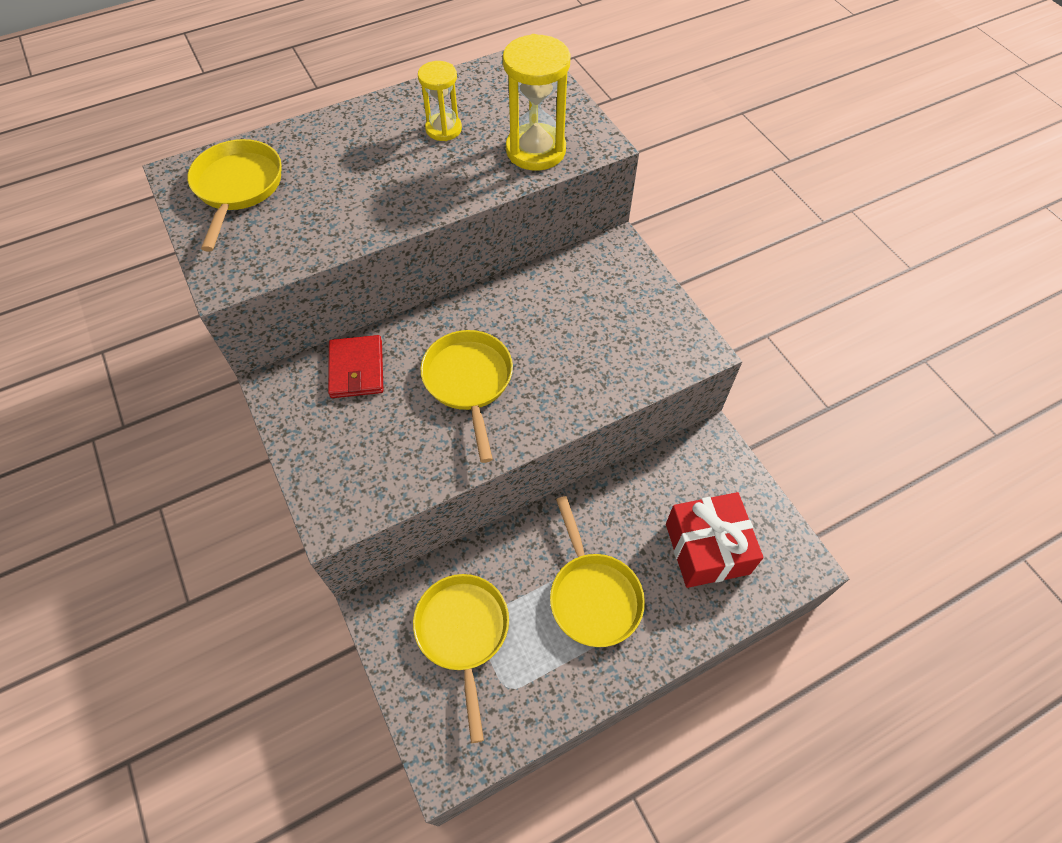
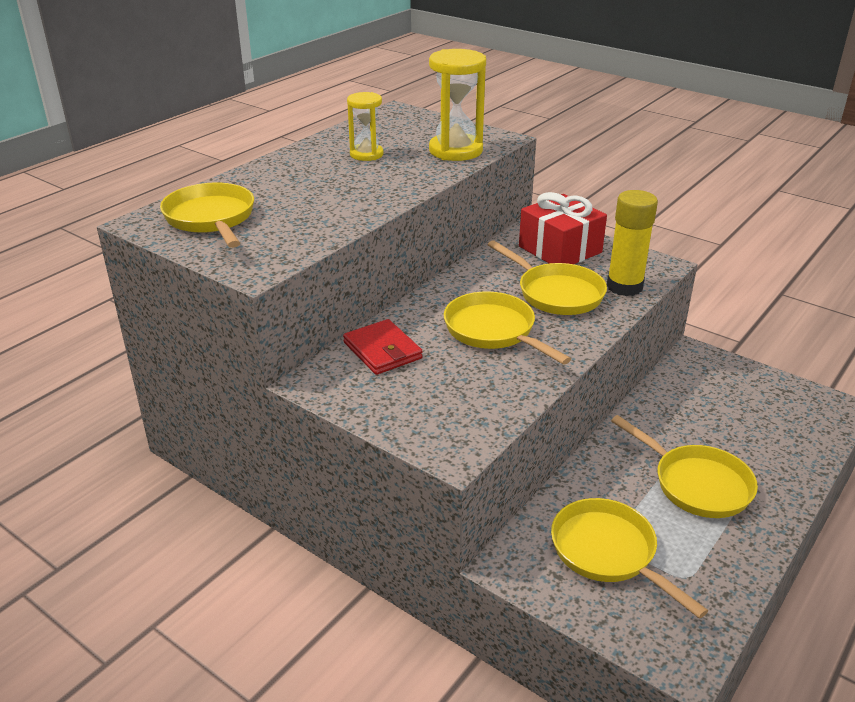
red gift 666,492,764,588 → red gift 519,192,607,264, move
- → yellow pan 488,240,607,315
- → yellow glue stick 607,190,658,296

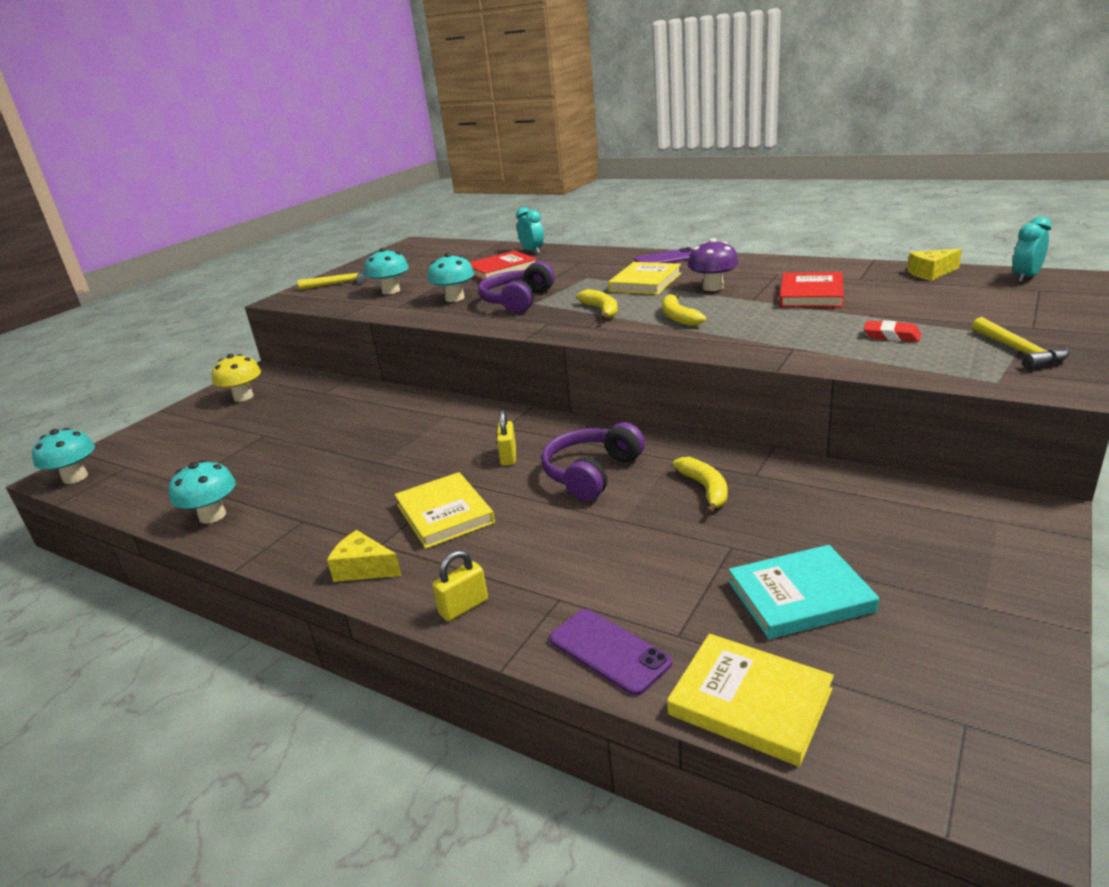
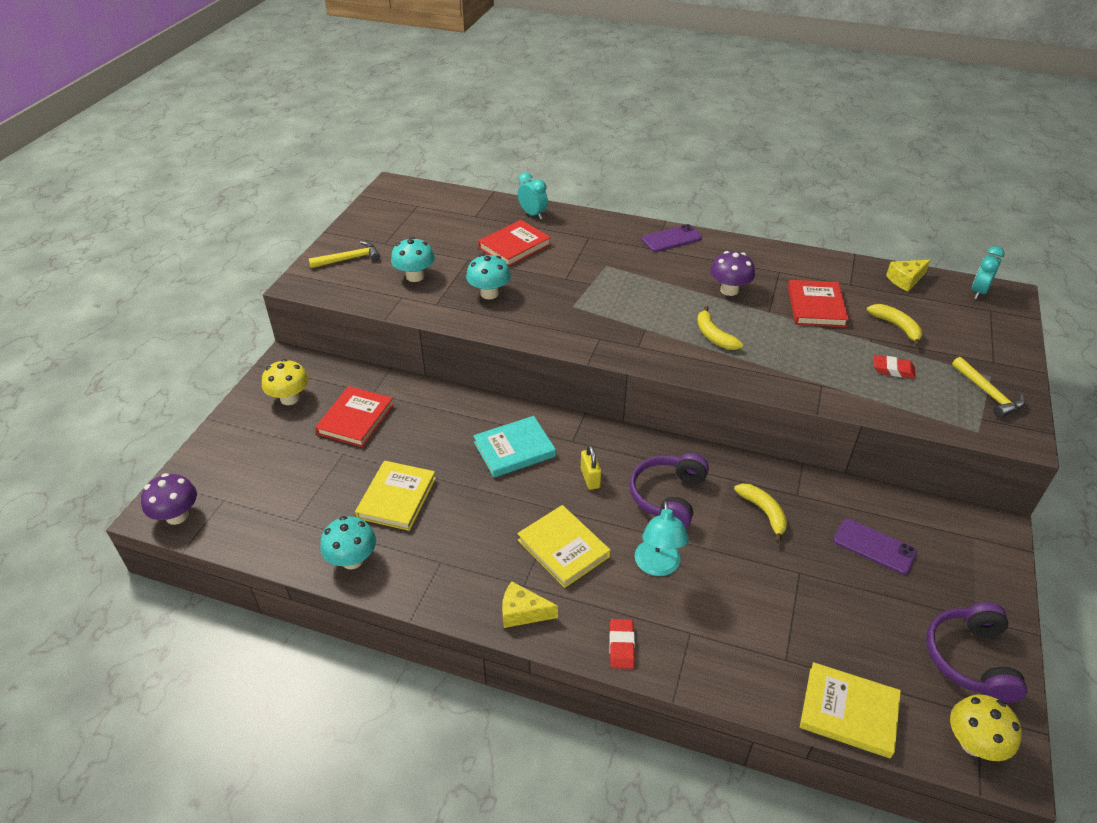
turquoise mushroom 32,428,95,484 → purple mushroom 141,473,197,525
yellow padlock 432,550,488,621 → red eraser 609,619,635,669
purple headphones 478,261,555,313 → purple headphones 926,602,1027,703, move
purple phone 549,609,672,696 → purple phone 833,518,917,575, move
yellow banana 576,289,618,320 → yellow banana 867,304,922,347, move
yellow book 608,262,681,295 → yellow book 355,461,436,531, move
turquoise book 728,545,879,639 → turquoise book 473,416,556,477, move
- → red book 315,386,394,447
- → turquoise lamp 635,500,689,576
- → yellow mushroom 950,694,1022,761

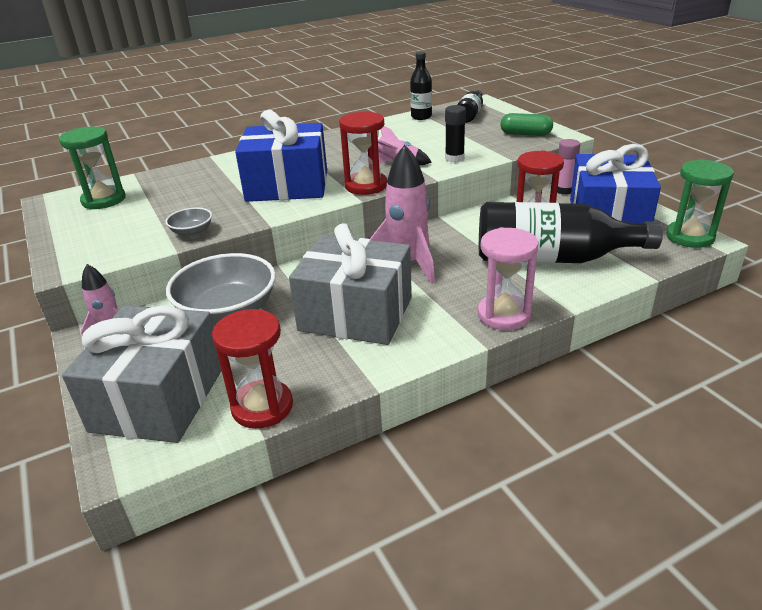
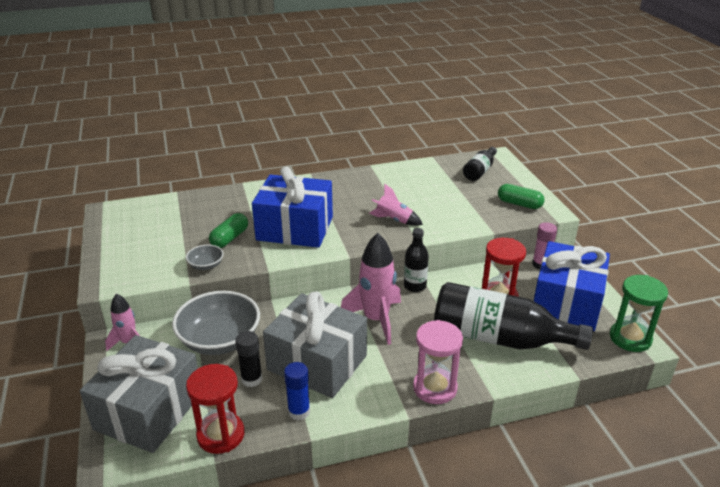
green hourglass 59,127,126,210 → -
red hourglass 339,111,387,195 → -
black bottle 410,52,432,120 → black bottle 404,228,429,292, move
black glue stick 445,105,466,163 → black glue stick 235,331,262,387, move
- → green capsule 209,213,248,248
- → blue glue stick 284,362,310,420

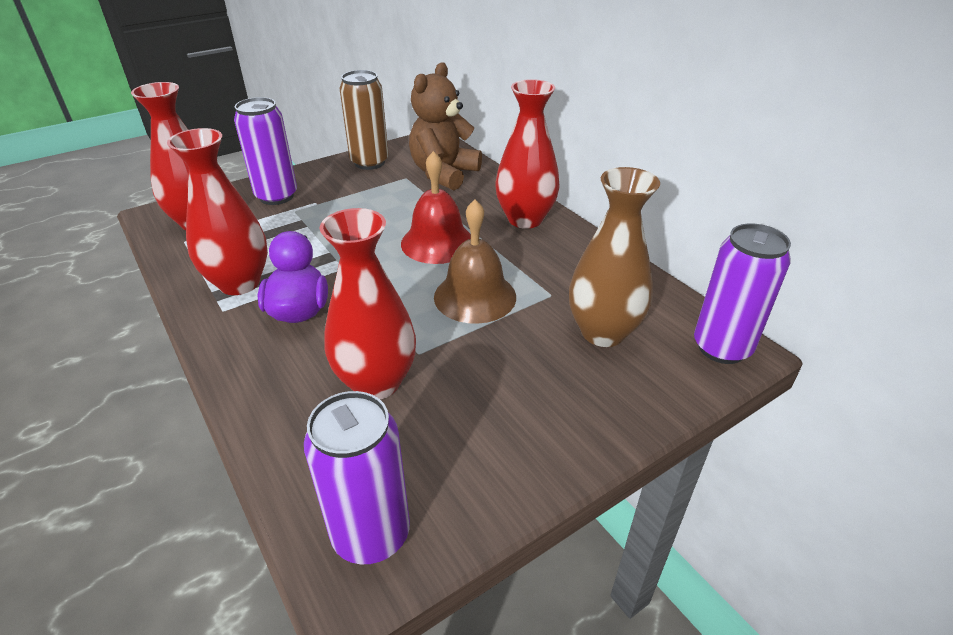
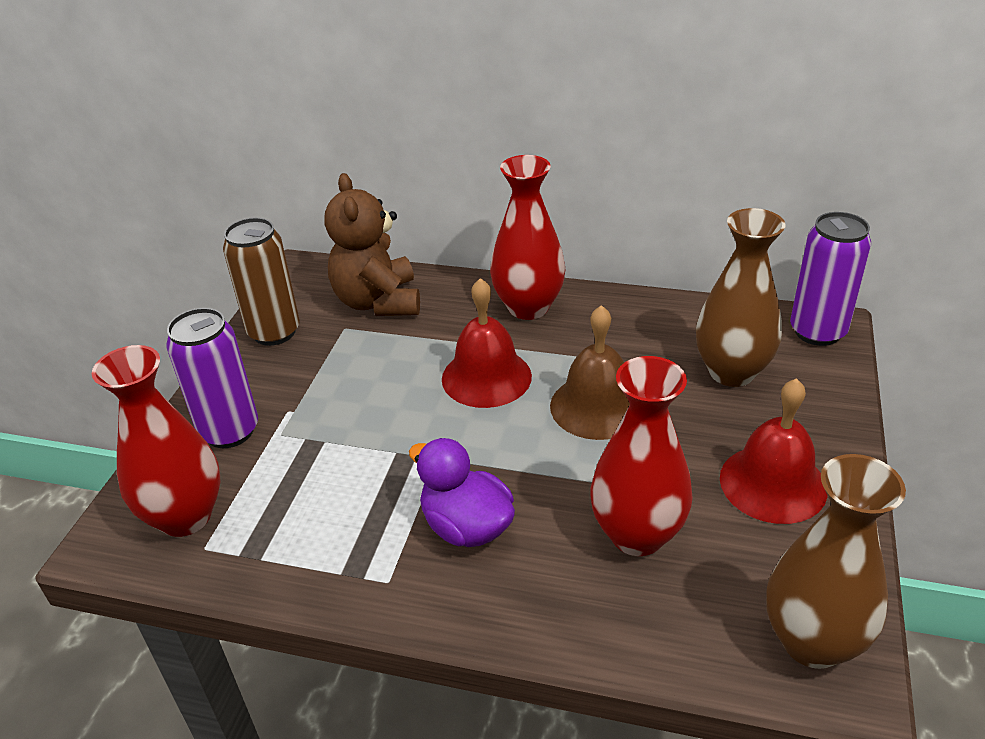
red vase 167,128,268,295 → -
purple can 304,391,410,564 → brown vase 766,454,906,669
- → red bell 720,378,828,524

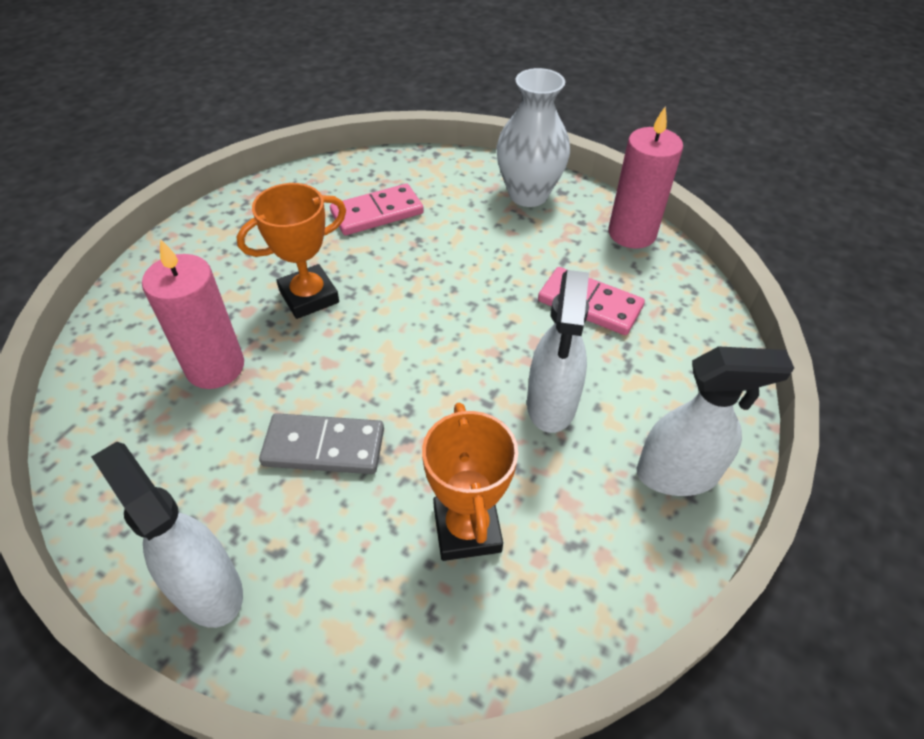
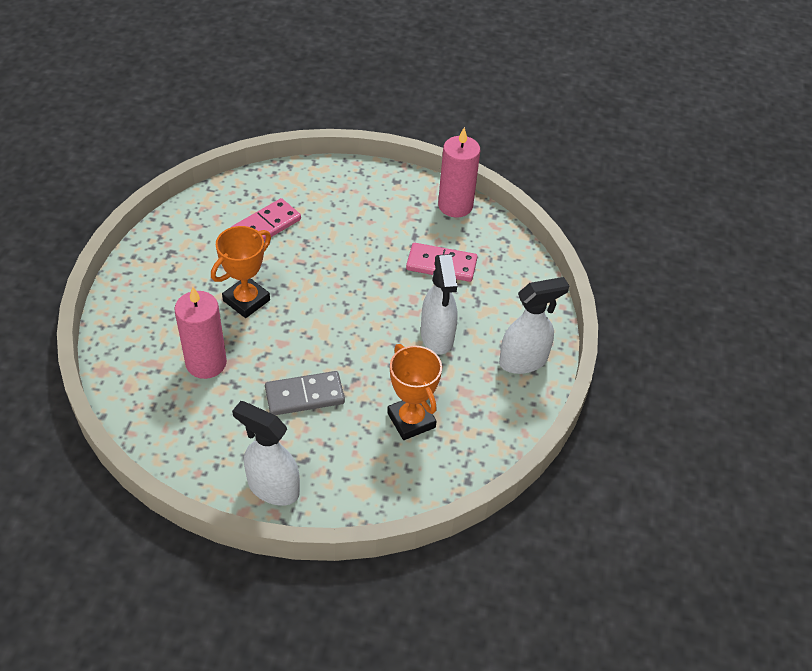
white vase 496,68,570,207 → -

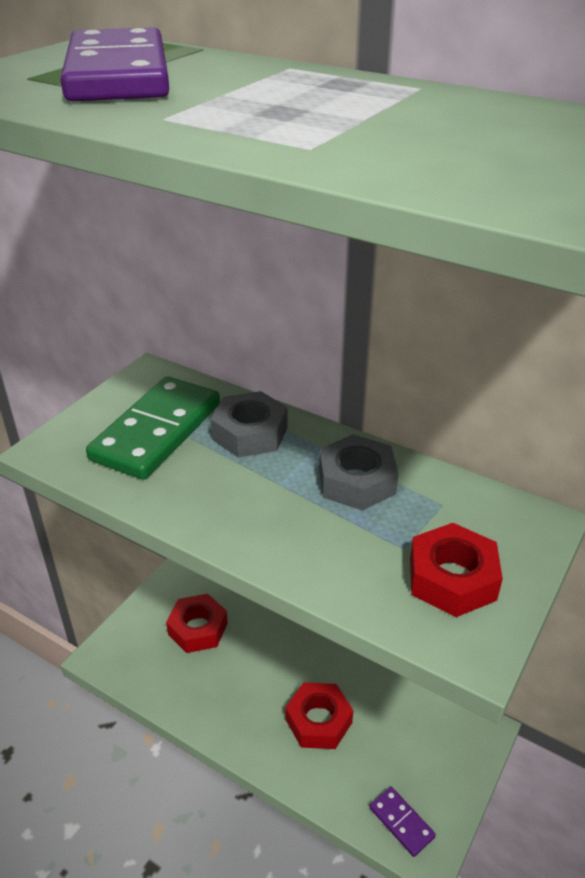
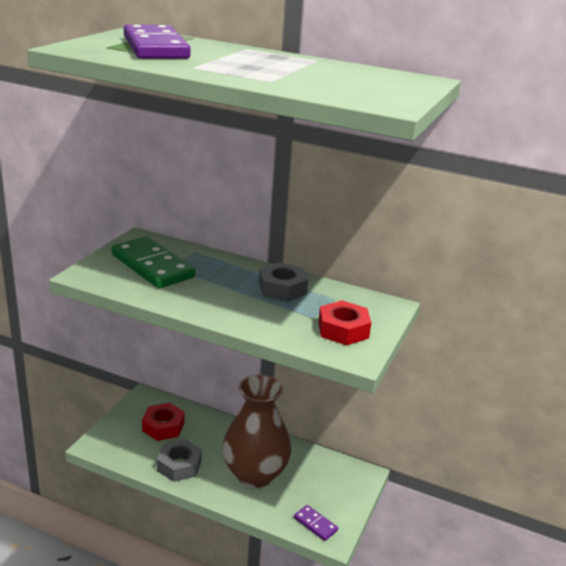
green domino 86,377,220,480 → green domino 112,237,195,289, 60 degrees counterclockwise
grey nut 210,391,288,458 → grey nut 157,439,202,482, move
red nut 285,682,353,749 → brown vase 222,374,291,488

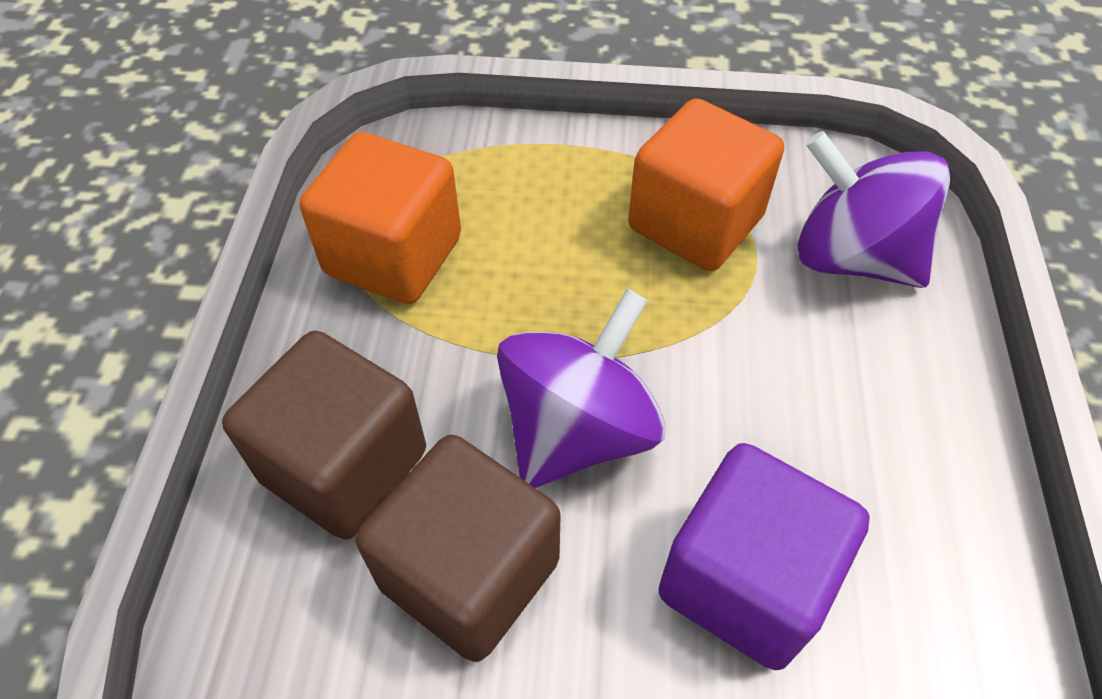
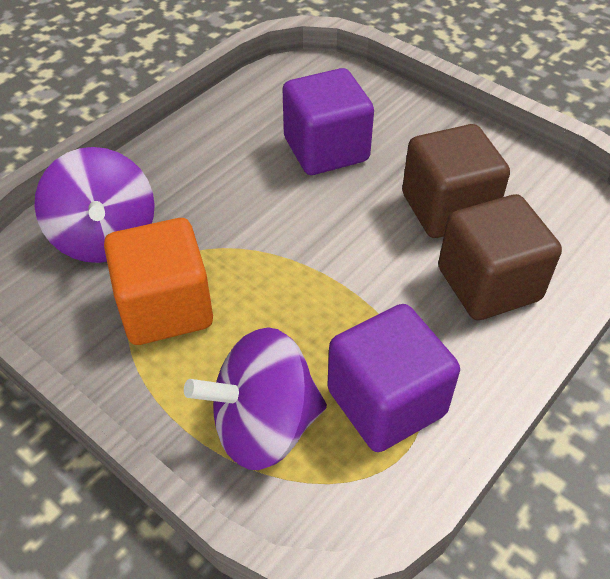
orange cube 300,132,461,304 → purple cube 327,304,460,452
purple spinning top 497,289,666,488 → purple spinning top 184,327,327,470, move

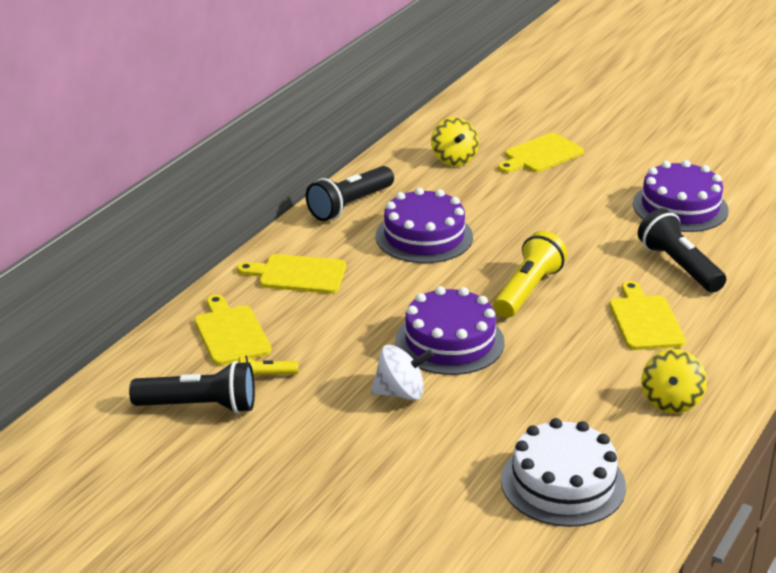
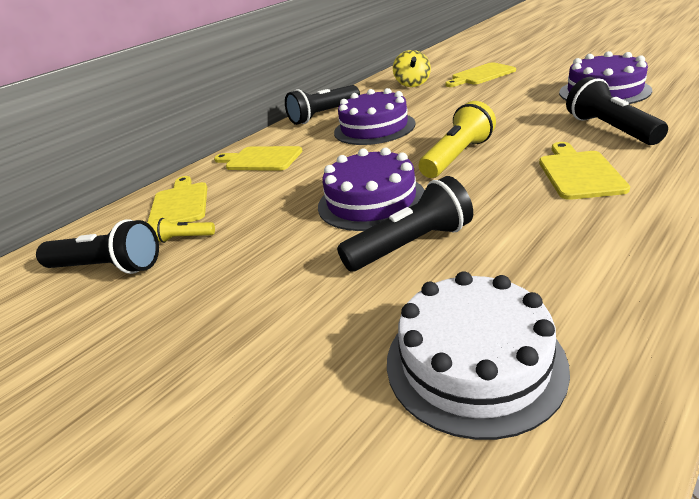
white spinning top 371,345,434,400 → -
yellow spinning top 641,349,707,413 → -
- → black flashlight 337,176,473,271

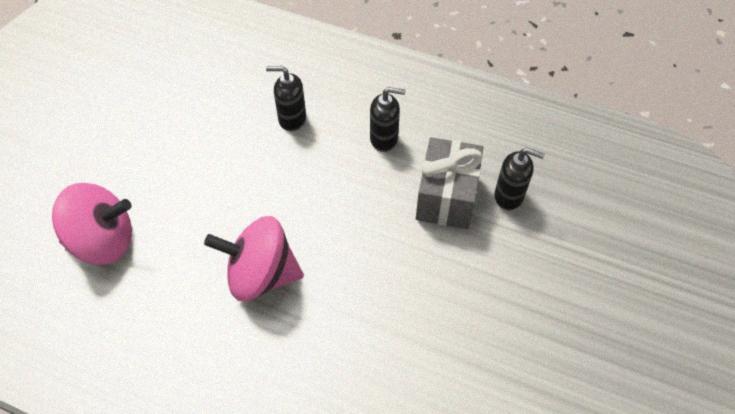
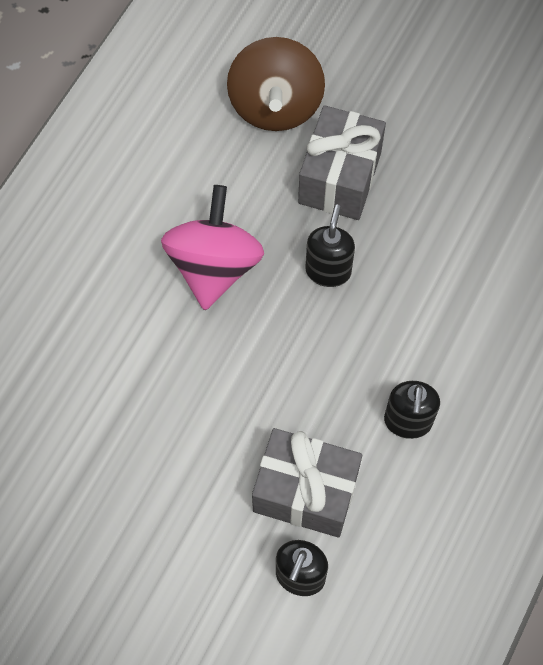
pink spinning top 52,183,132,265 → brown spinning top 227,37,325,131
black soap dispenser 266,66,306,131 → black soap dispenser 305,205,355,287, move
- → grey gift 298,105,386,220

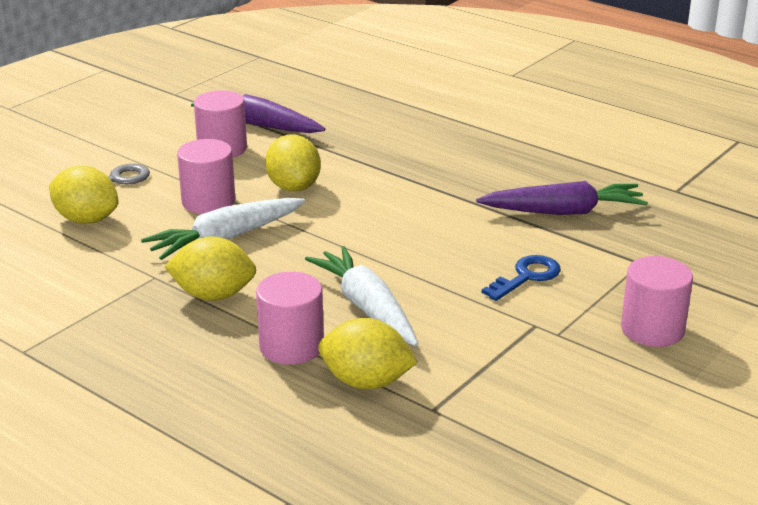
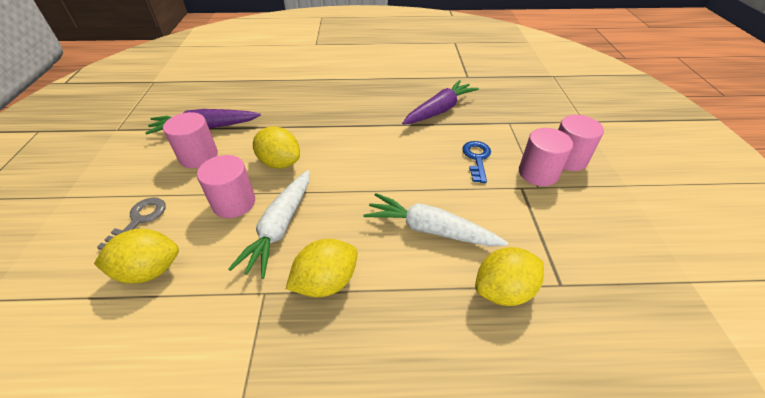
pink cylinder 256,272,324,365 → pink cylinder 519,128,573,186, move

